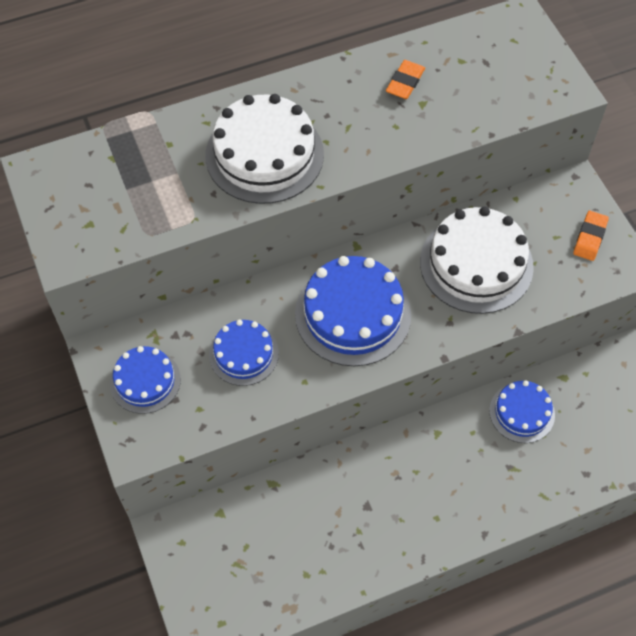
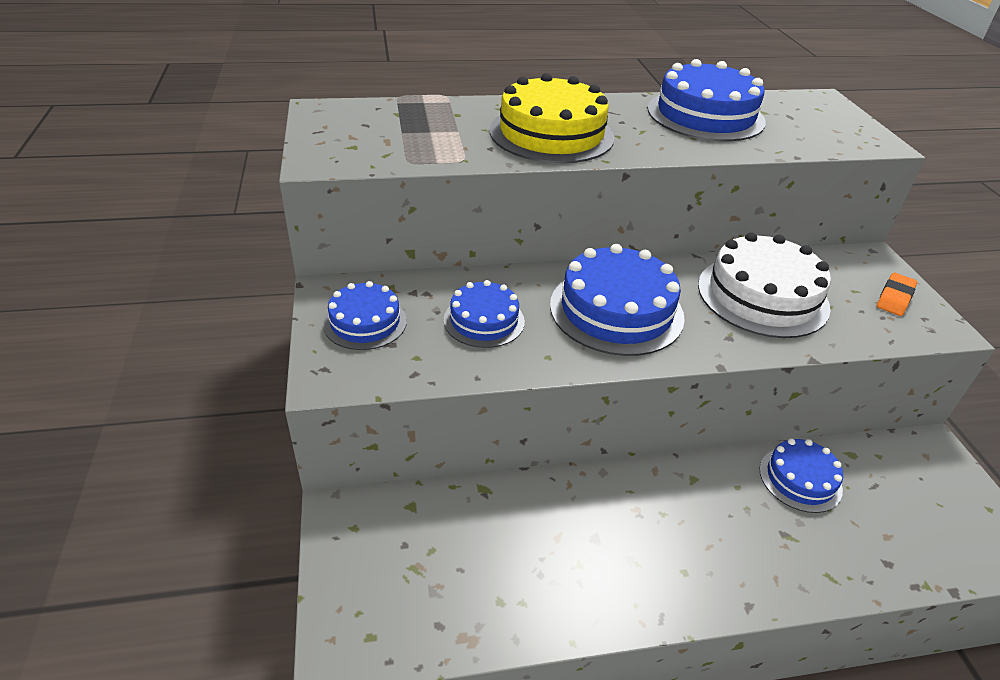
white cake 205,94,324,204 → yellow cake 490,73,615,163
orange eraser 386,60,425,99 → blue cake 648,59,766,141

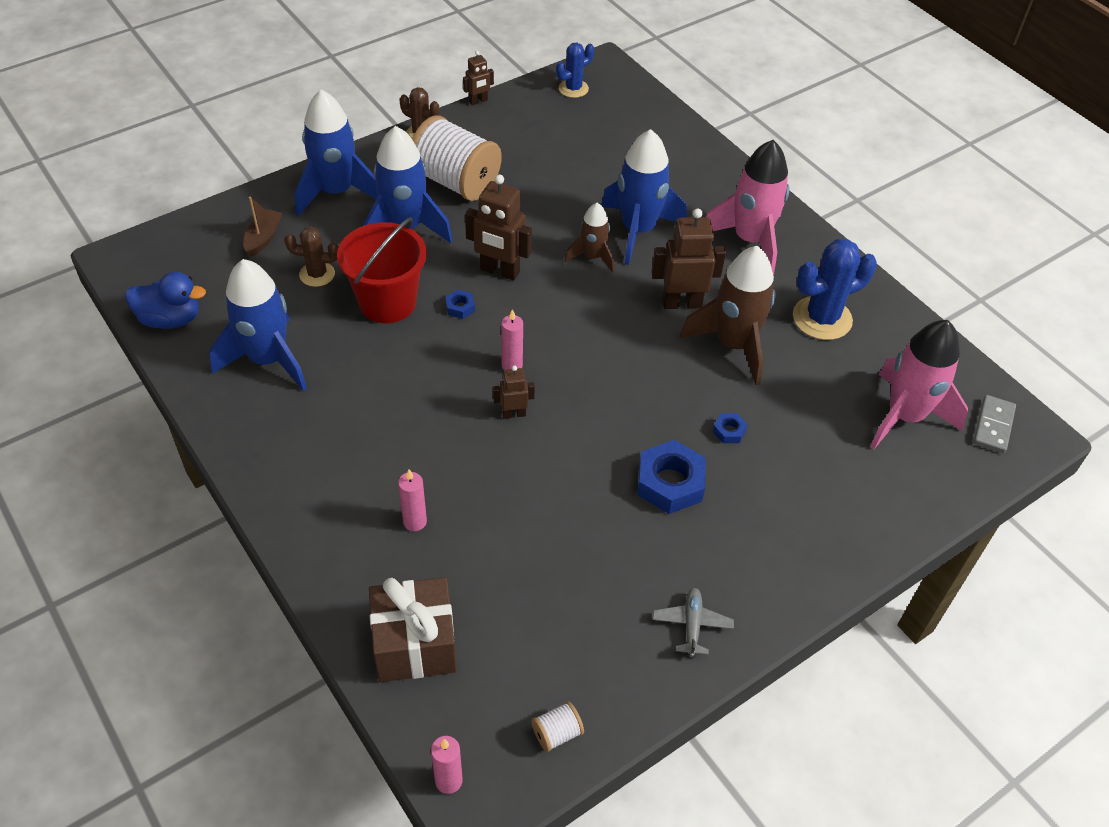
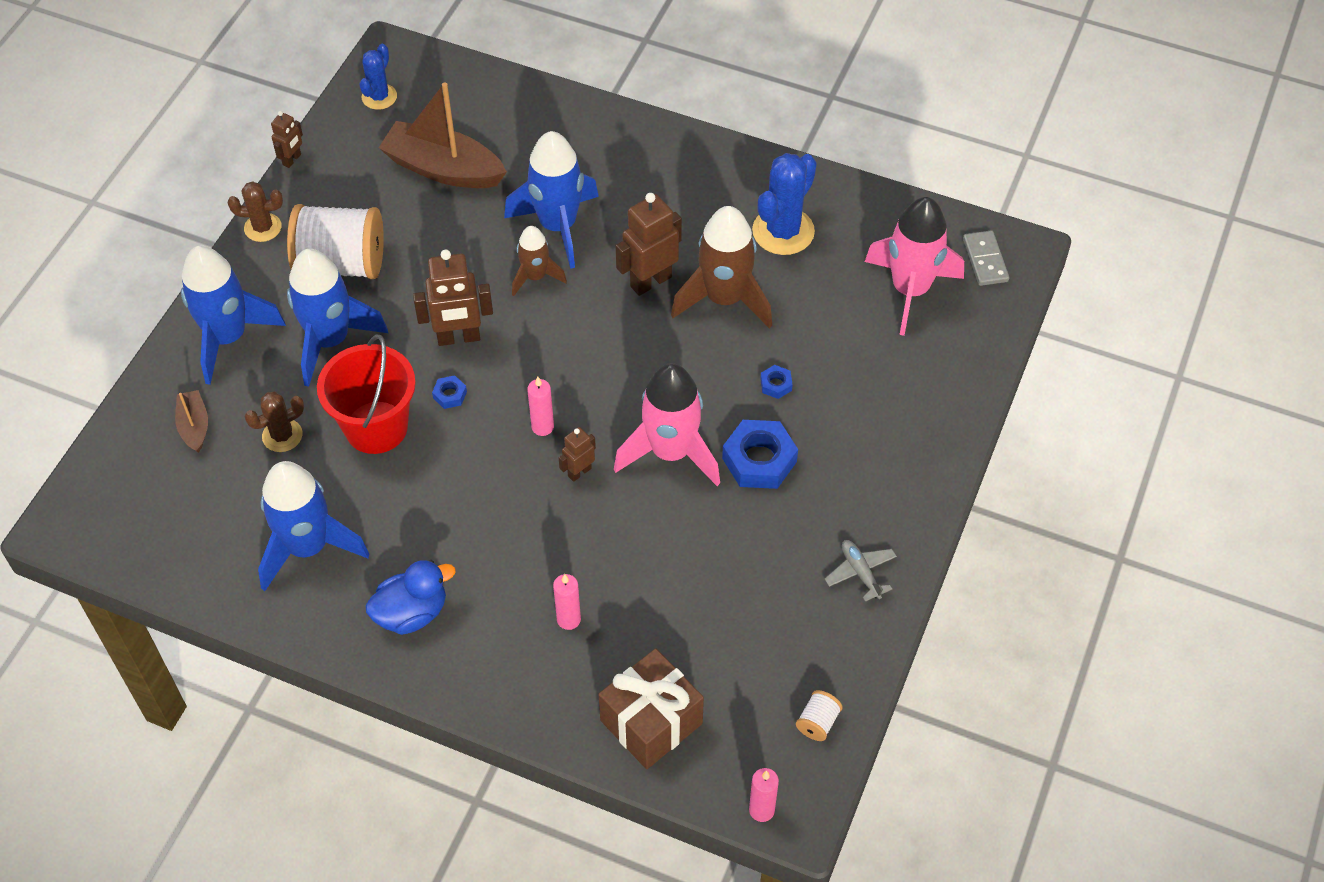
blue duck 125,272,206,329 → blue duck 365,560,456,635, move
pink rocket 706,140,789,275 → pink rocket 614,363,720,486, move
- → brown boat 379,82,507,188

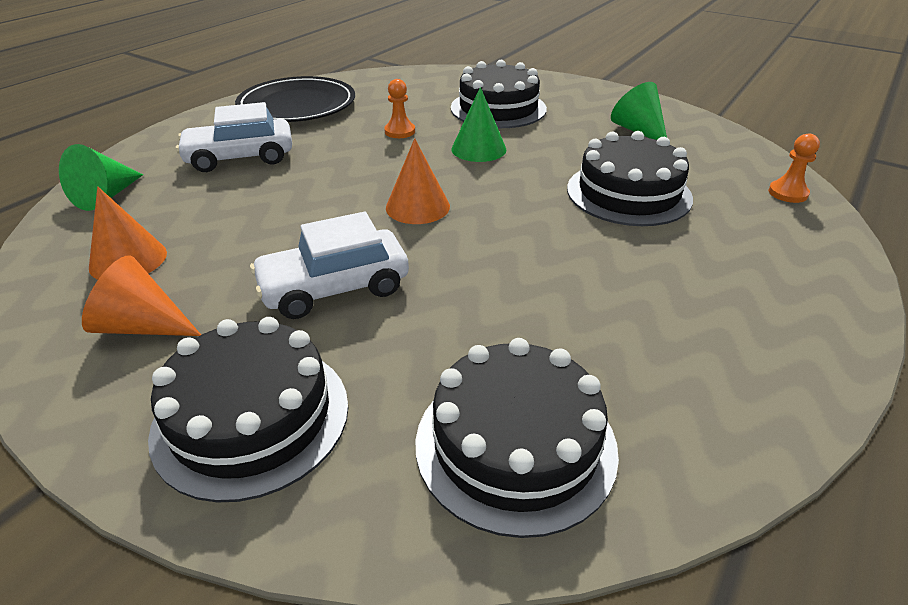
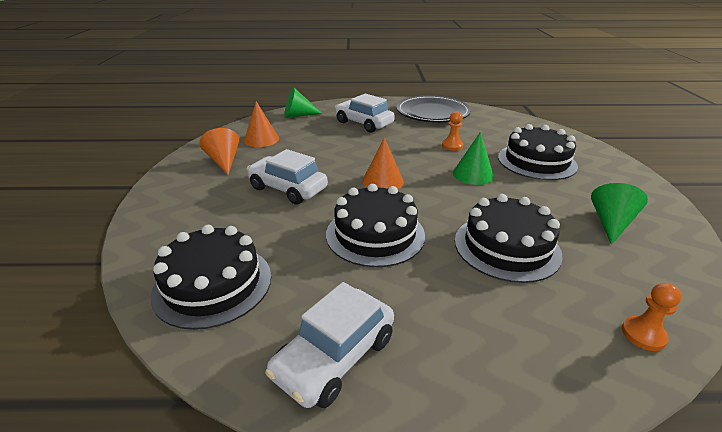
black cake 148,317,348,503 → black cake 326,184,425,267, move
- → white car 265,282,394,408

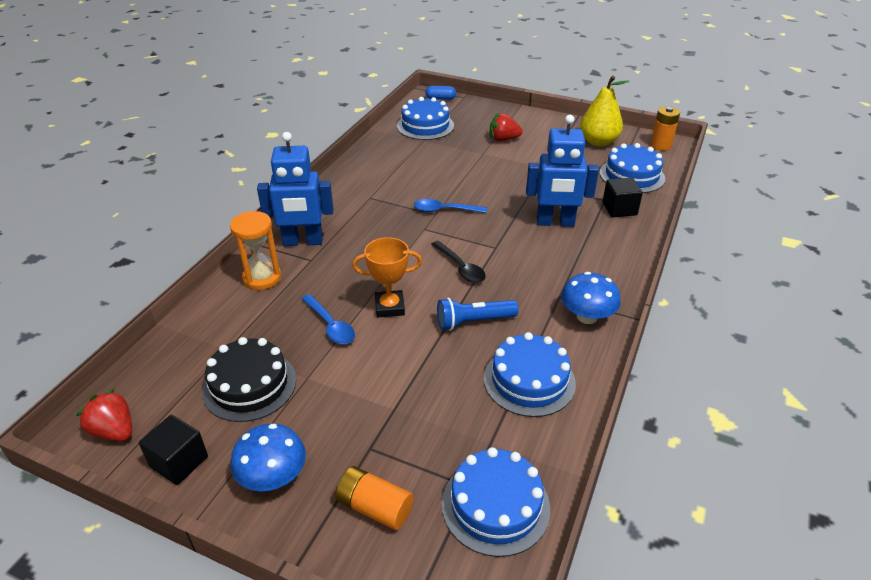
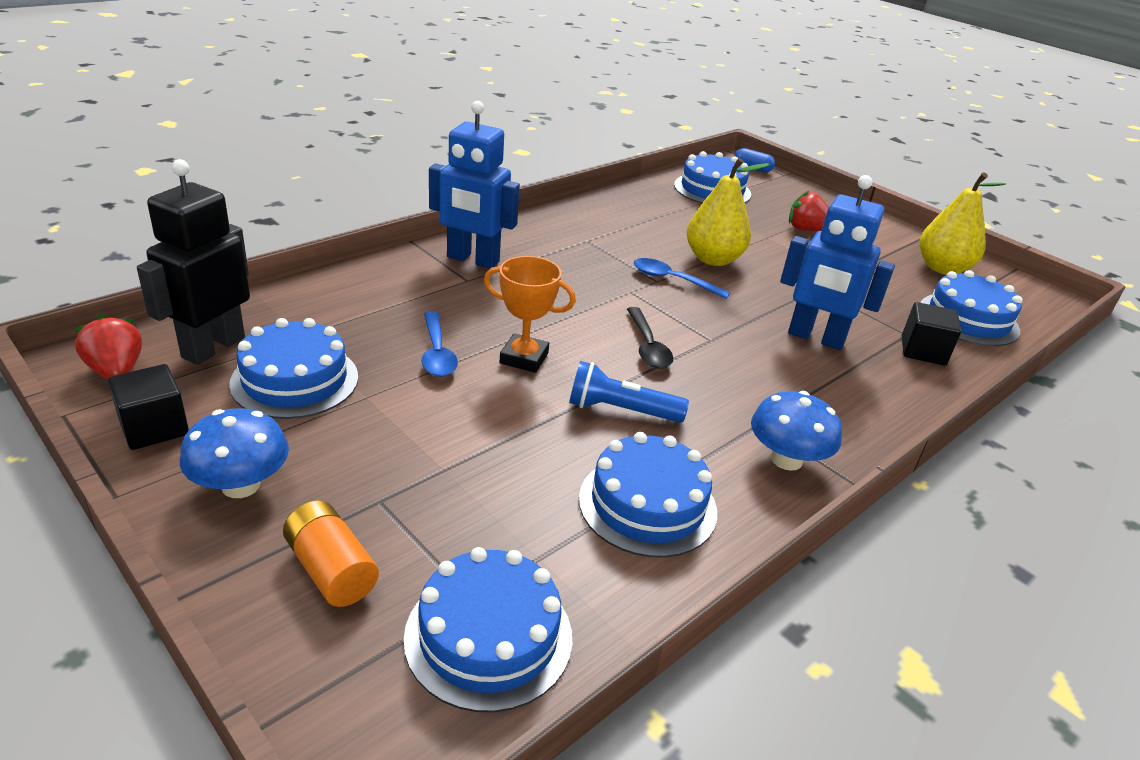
black cake 202,337,296,422 → blue cake 229,318,358,419
orange hourglass 230,211,281,290 → -
orange battery 650,106,680,150 → -
- → black robot 137,159,250,365
- → yellow pear 687,158,769,266

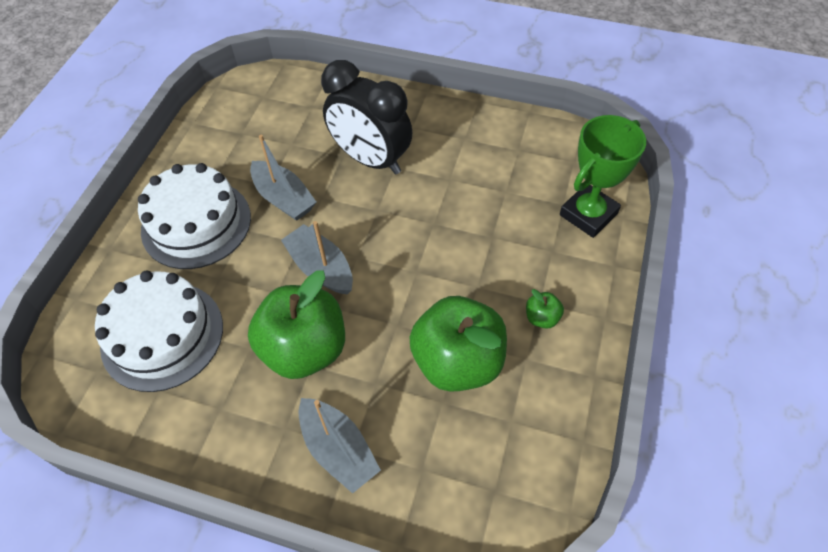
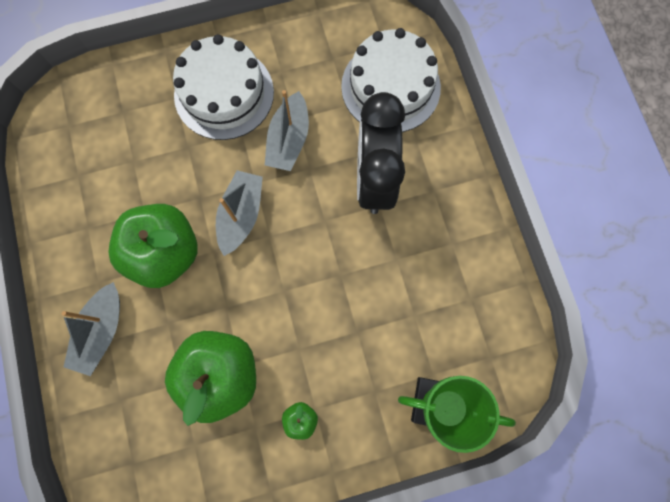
white cake 95,271,223,392 → white cake 341,28,441,132, move

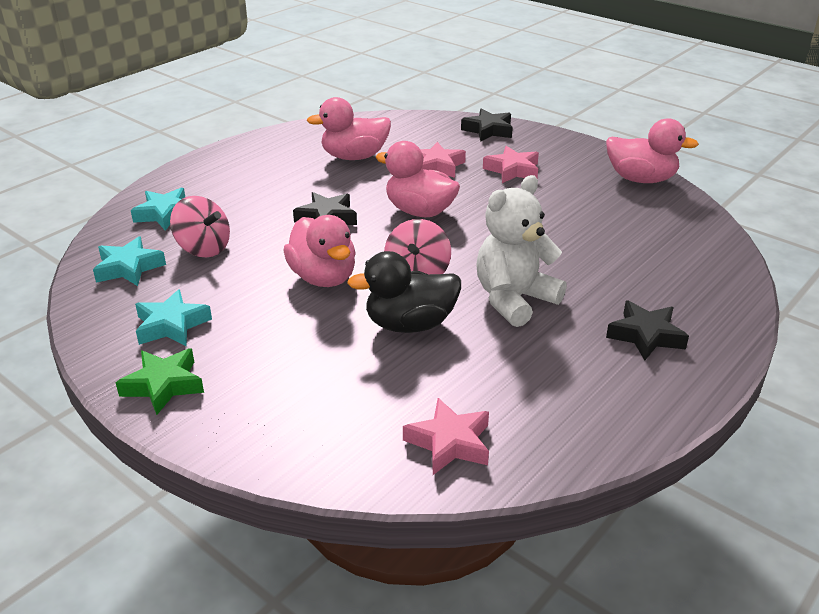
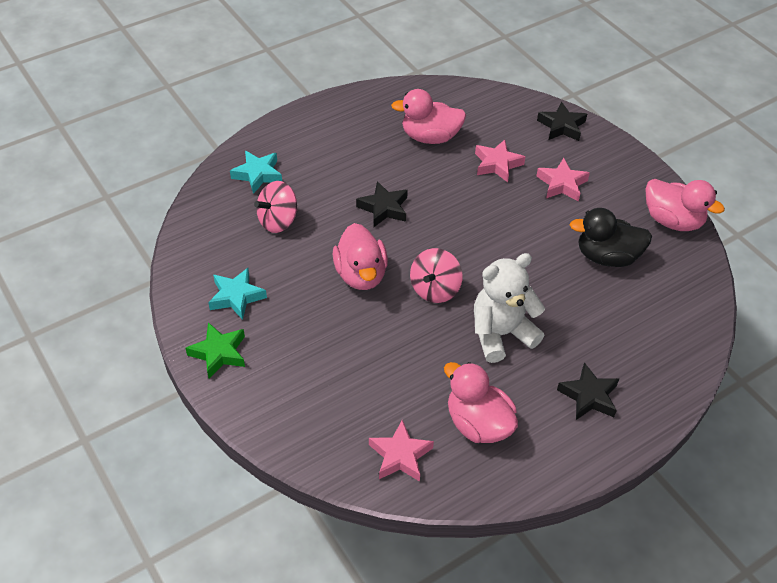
turquoise star 93,236,166,286 → -
pink spinning top 170,196,230,257 → pink spinning top 254,181,298,233, 90 degrees clockwise
black duck 347,251,461,333 → black duck 570,208,652,267, move
pink duck 376,141,460,217 → pink duck 444,362,518,443, move

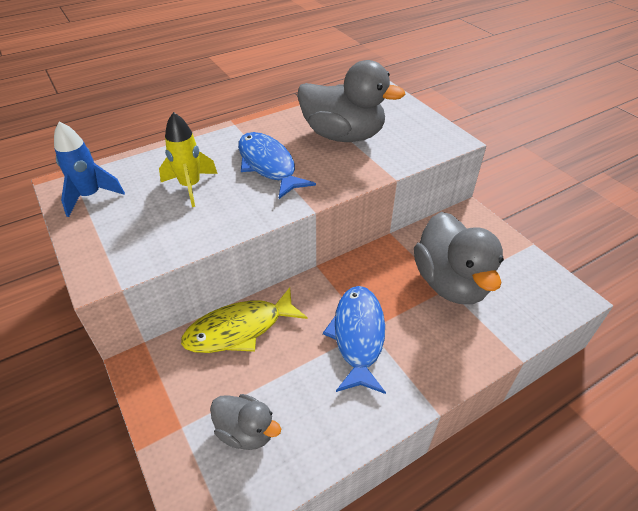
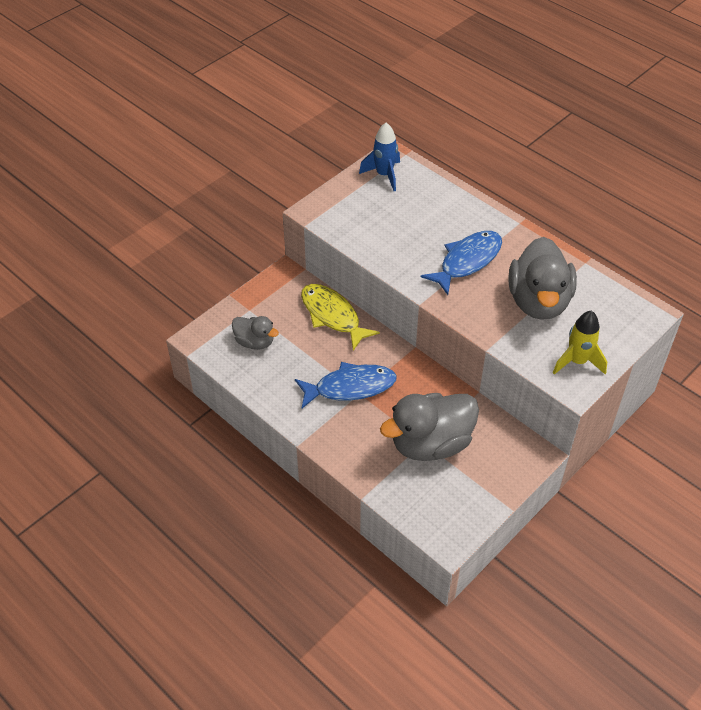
yellow rocket 159,112,218,207 → yellow rocket 553,311,607,375, move
grey duck 210,394,281,450 → grey duck 232,316,279,350, 75 degrees counterclockwise

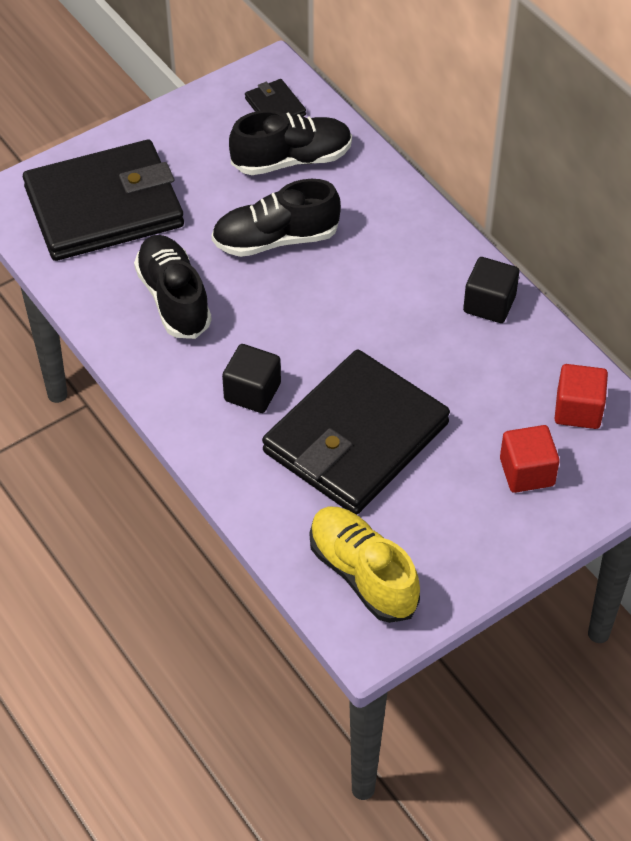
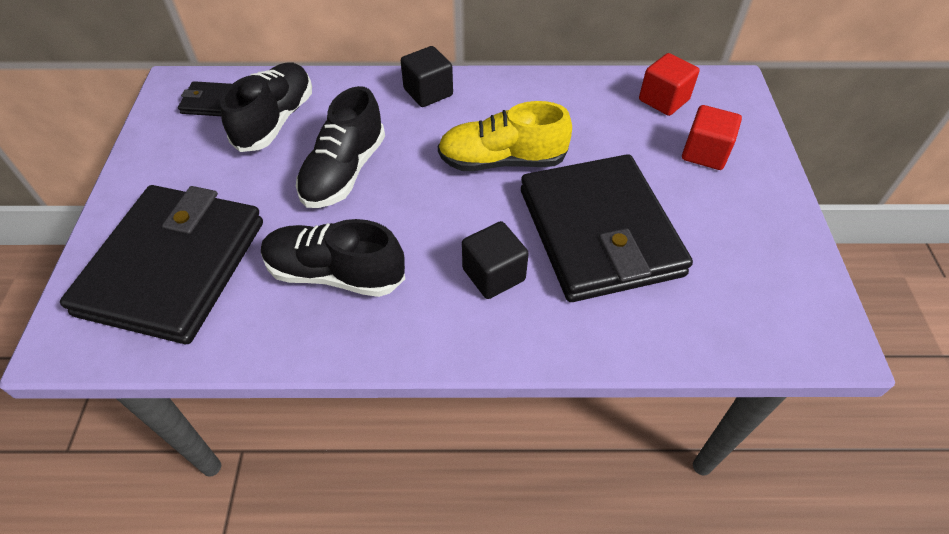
yellow shoe 310,506,420,623 → yellow shoe 438,101,572,171, move
black cube 463,257,519,323 → black cube 401,46,453,107, move

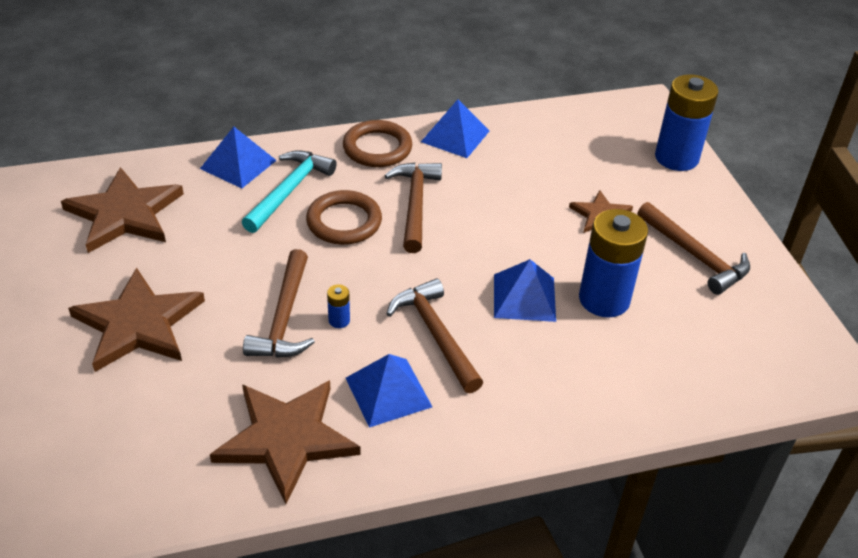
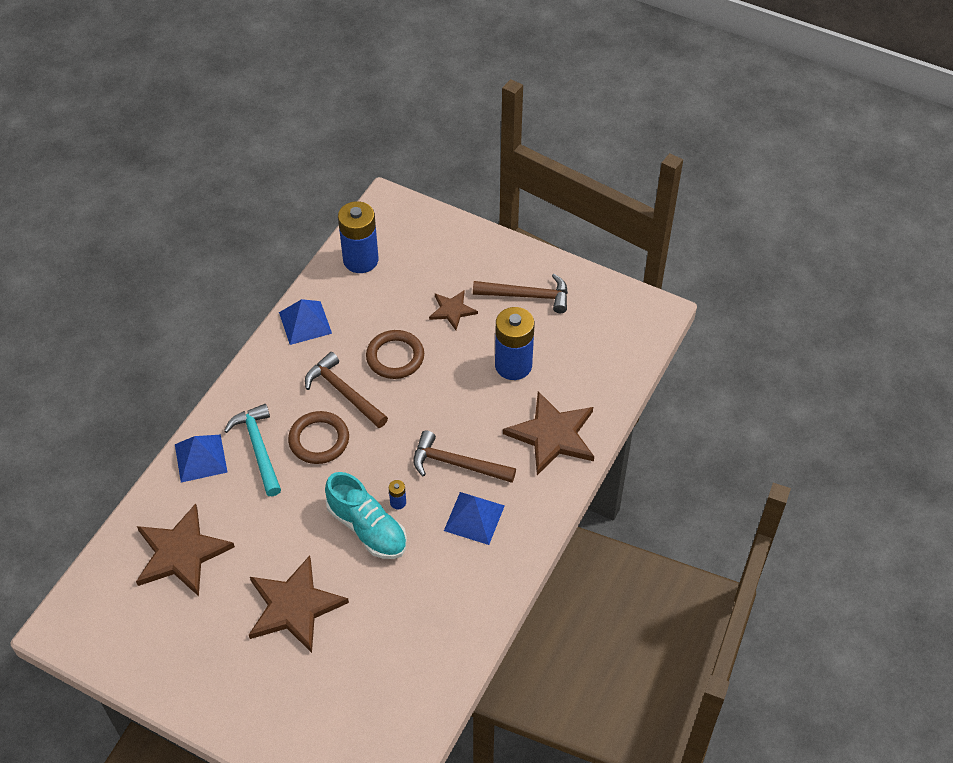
brown star 210,380,361,504 → brown star 503,391,594,475, move
brown hammer 243,249,315,358 → turquoise shoe 325,472,407,559
brown ring 343,120,412,167 → brown ring 366,330,424,379, move
blue pyramid 494,259,556,322 → -
blue battery 655,74,719,171 → blue battery 338,201,379,273, move

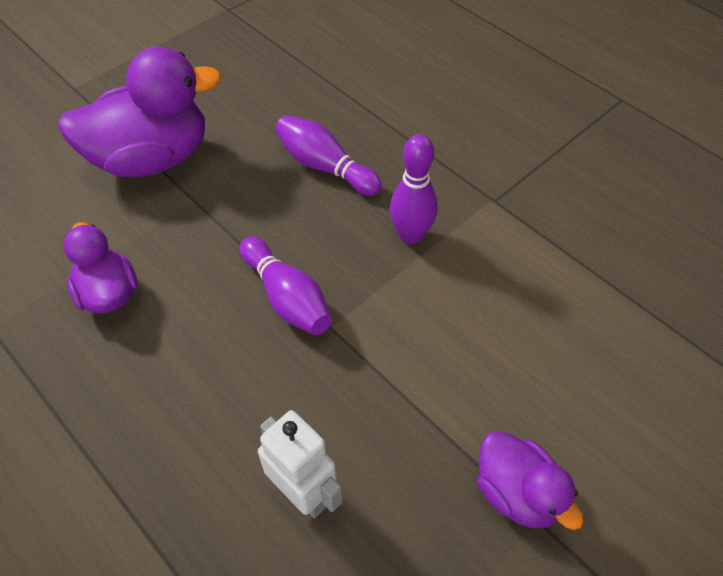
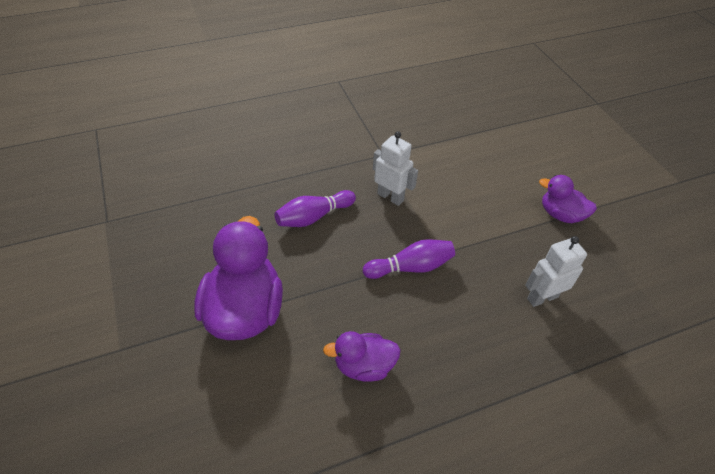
purple bowling pin 390,134,438,244 → white robot 373,131,418,206
purple duck 477,431,584,530 → purple duck 539,175,597,223, 135 degrees counterclockwise

